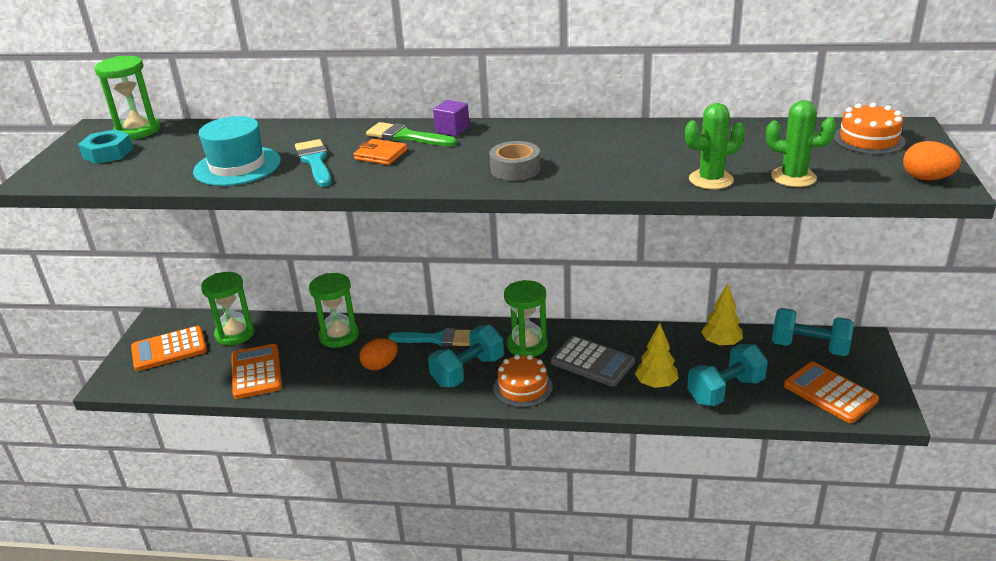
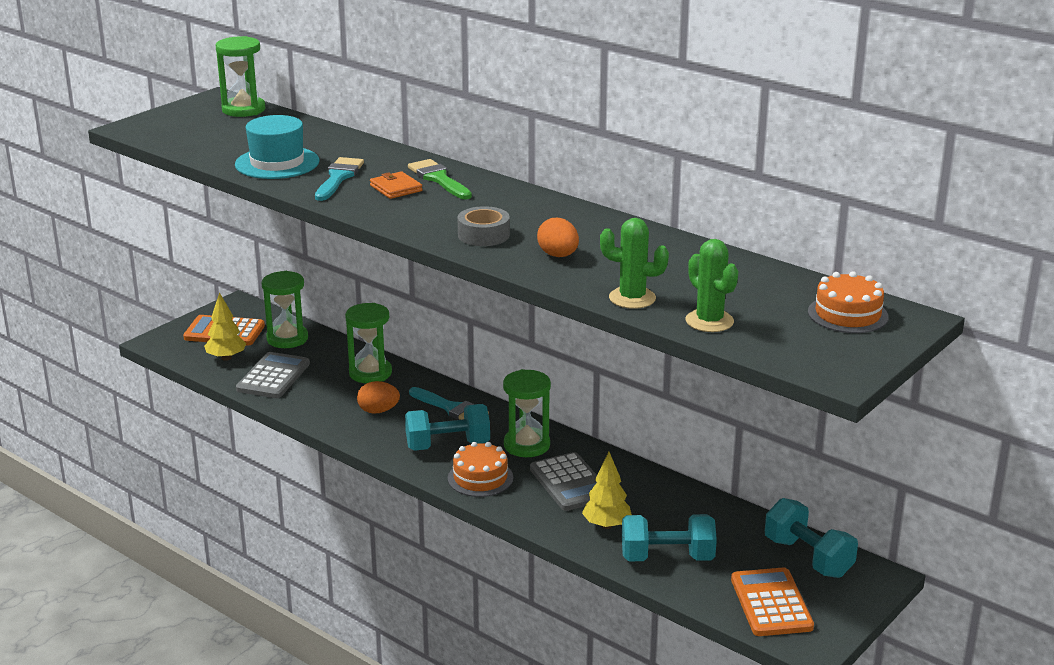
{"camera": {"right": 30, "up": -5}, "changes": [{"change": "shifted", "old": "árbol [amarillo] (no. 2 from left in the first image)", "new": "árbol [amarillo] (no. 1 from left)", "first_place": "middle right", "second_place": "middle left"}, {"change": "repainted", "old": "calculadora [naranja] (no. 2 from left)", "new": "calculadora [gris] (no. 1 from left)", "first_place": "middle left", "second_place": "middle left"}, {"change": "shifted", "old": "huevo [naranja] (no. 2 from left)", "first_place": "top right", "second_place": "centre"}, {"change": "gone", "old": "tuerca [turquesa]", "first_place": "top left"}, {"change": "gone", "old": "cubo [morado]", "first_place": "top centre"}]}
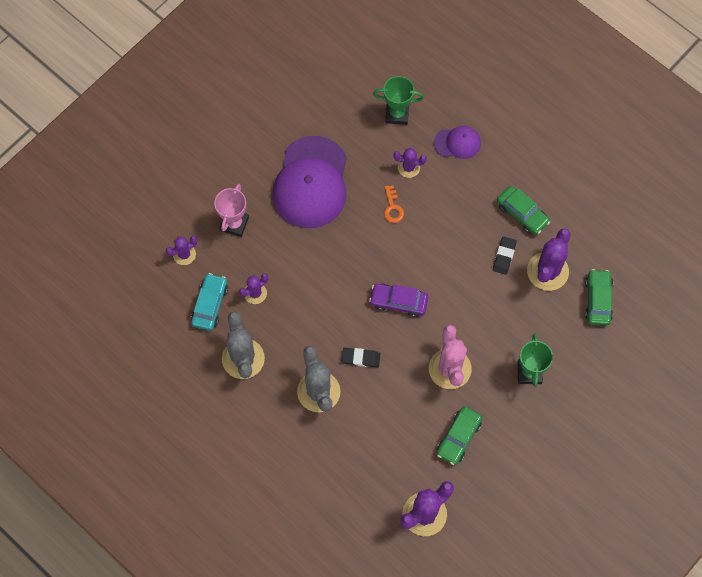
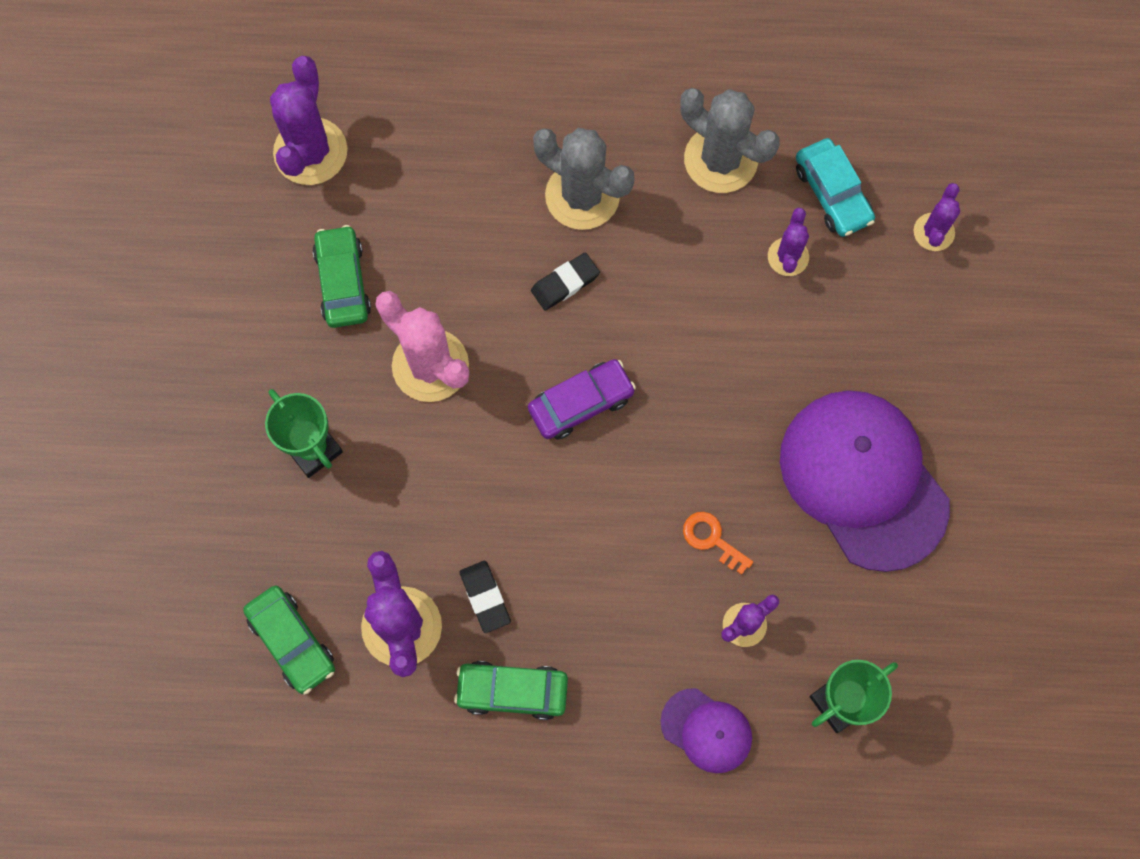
{"camera": {"right": 140, "up": 5}, "changes": [{"change": "rotated", "old": "gorra [morado] (no. 2 from left in the first image)", "first_place": "top centre", "second_place": "bottom centre", "degrees": -105}, {"change": "gone", "old": "trofeo [rosa]", "first_place": "middle left"}]}
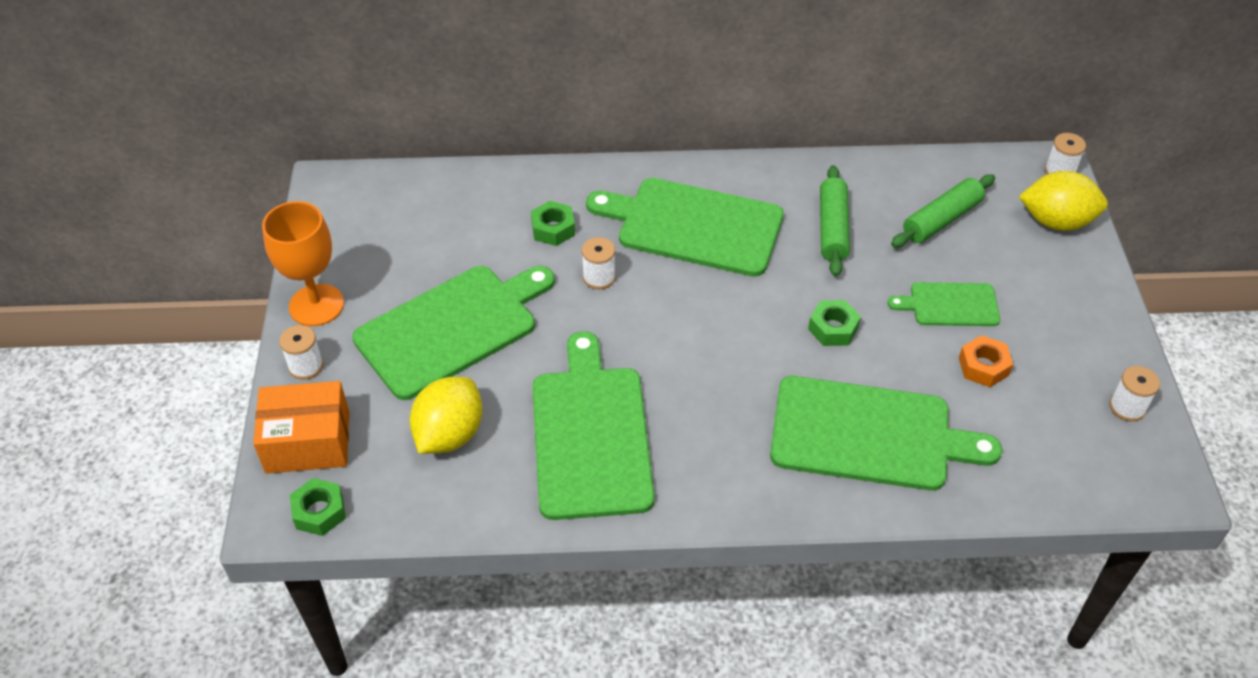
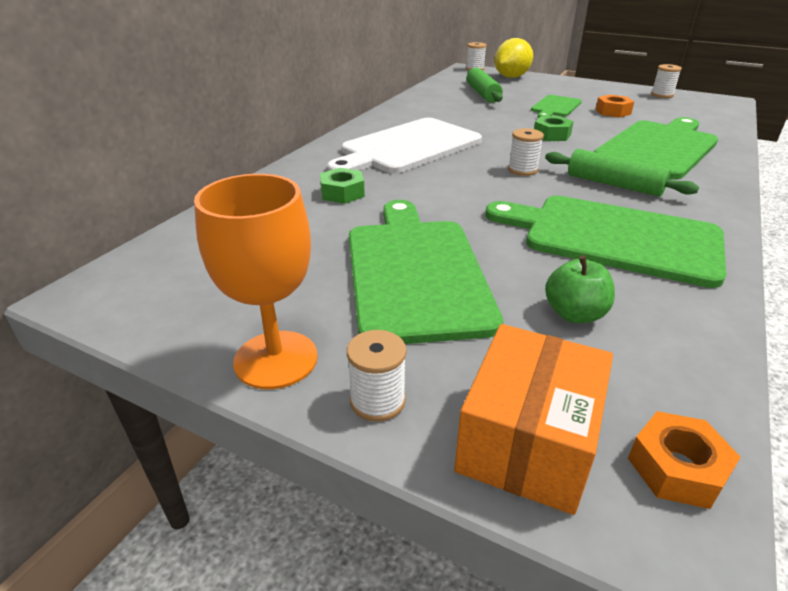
{"camera": {"right": -60, "up": -15}, "changes": [{"change": "repainted", "old": "tabla de cortar [verde] (no. 3 from left)", "new": "tabla de cortar [blanco]", "first_place": "centre", "second_place": "top centre"}, {"change": "shifted", "old": "carrete [blanco] (no. 2 from left in the first image)", "new": "carrete [blanco] (no. 3 from left)", "first_place": "centre", "second_place": "top right"}, {"change": "shifted", "old": "rodillo [verde] (no. 1 from left in the first image)", "new": "rodillo [verde] (no. 2 from left)", "first_place": "top centre", "second_place": "top right"}, {"change": "swapped", "old": "limón [amarillo] (no. 1 from left)", "new": "manzana [verde]", "first_place": "centre", "second_place": "middle right"}, {"change": "repainted", "old": "tuerca [verde] (no. 1 from left)", "new": "tuerca [naranja] (no. 2 from left)", "first_place": "bottom left", "second_place": "bottom right"}]}
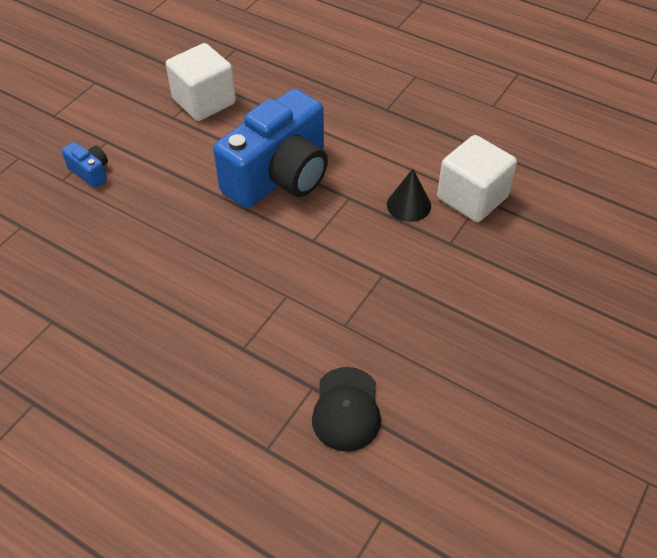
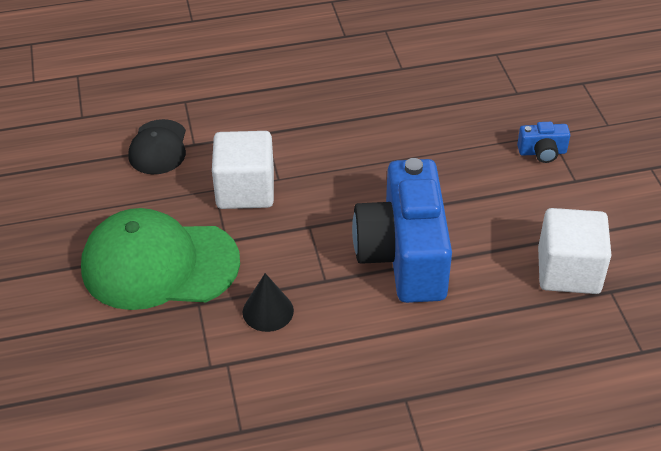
{"camera": {"right": 135, "up": -5}, "changes": [{"change": "new", "new": "gorra [verde]", "second_place": "middle left"}, {"change": "rotated", "old": "gorra [negro]", "first_place": "bottom centre", "second_place": "top left", "degrees": -135}, {"change": "shifted", "old": "cubo [blanco] (no. 2 from left in the first image)", "new": "cubo [blanco] (no. 1 from left)", "first_place": "top right", "second_place": "centre"}]}
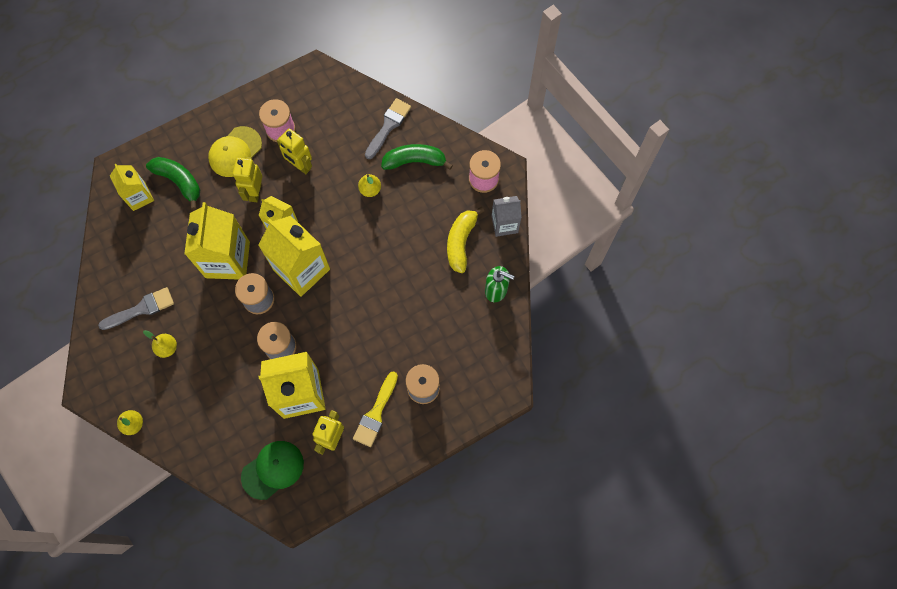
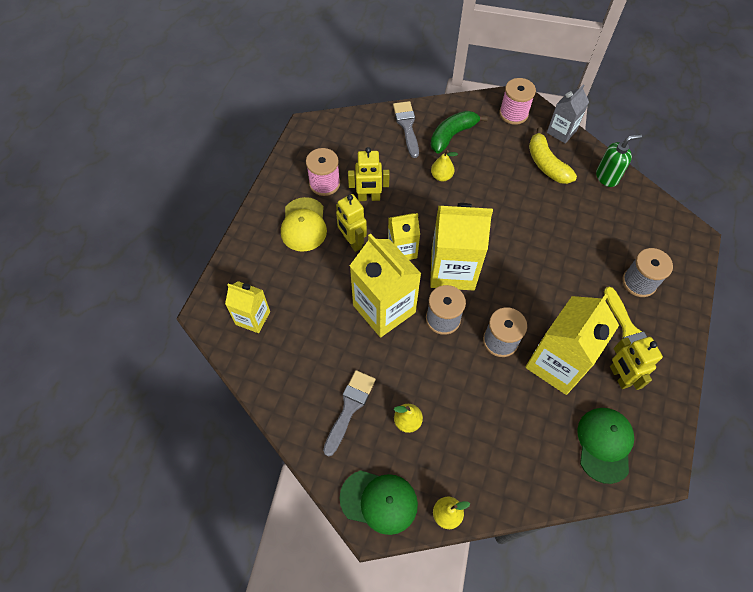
{"camera": {"right": -40, "up": -10}, "changes": [{"change": "new", "new": "gorra [verde] (no. 1 from left)", "second_place": "bottom centre"}, {"change": "gone", "old": "plátano [verde] (no. 1 from left)", "first_place": "top left"}]}
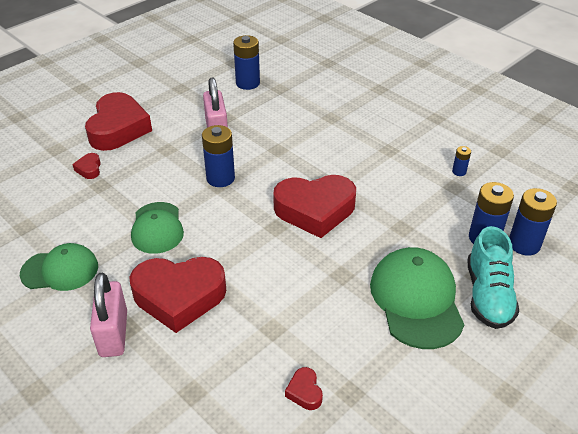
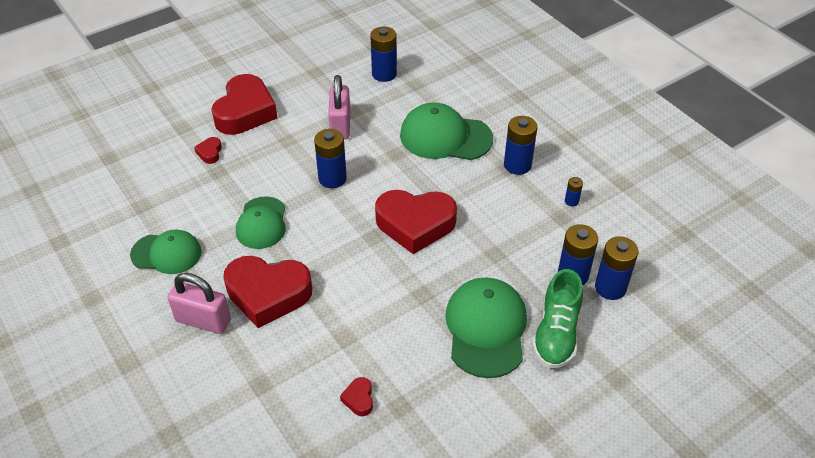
{"camera": {"right": 10, "up": 5}, "changes": [{"change": "rotated", "old": "candado [rosa] (no. 1 from left)", "first_place": "bottom left", "second_place": "middle left", "degrees": -75}, {"change": "new", "new": "gorra [verde] (no. 3 from left)", "second_place": "top centre"}, {"change": "new", "new": "pila [azul] (no. 3 from left)", "second_place": "top centre"}, {"change": "repainted", "old": "zapato [turquesa]", "new": "zapato [verde]", "first_place": "middle right", "second_place": "bottom right"}]}
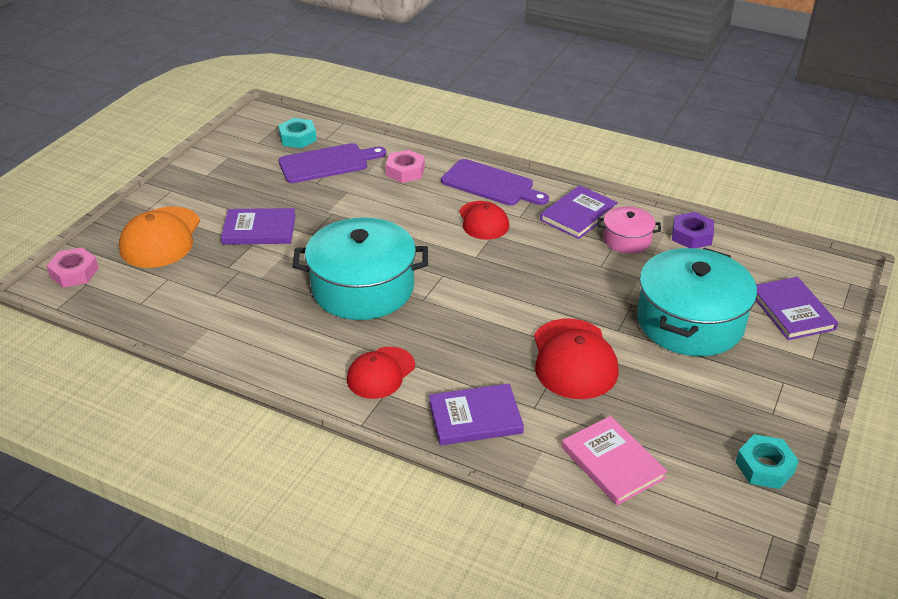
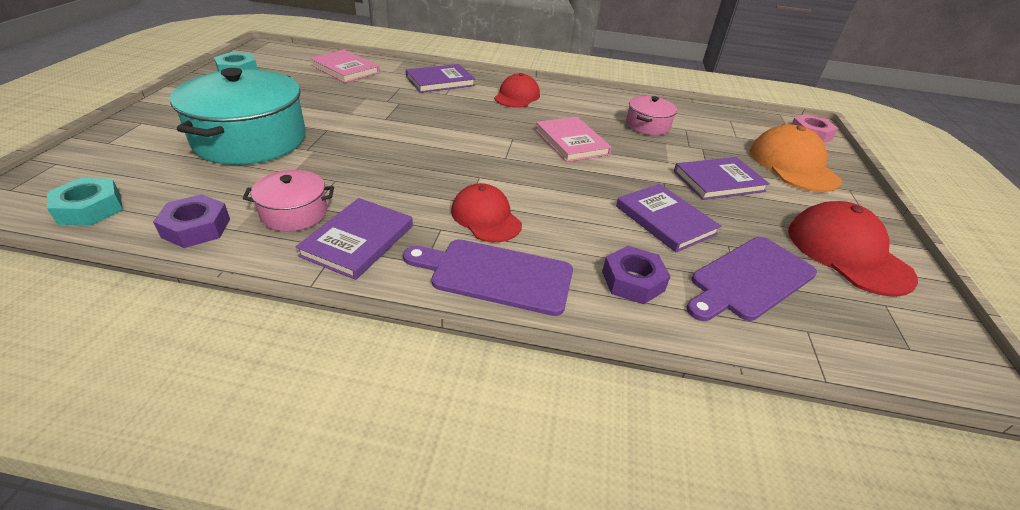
{"camera": {"right": 160, "up": 0}, "changes": [{"change": "shifted", "old": "tuerca [turquesa] (no. 1 from left)", "first_place": "top left", "second_place": "middle left"}, {"change": "swapped", "old": "olla [turquesa] (no. 1 from left)", "new": "libro [rosa] (no. 2 from left)", "first_place": "centre", "second_place": "top centre"}, {"change": "repainted", "old": "tuerca [rosa] (no. 2 from left)", "new": "tuerca [morado] (no. 2 from left)", "first_place": "top centre", "second_place": "centre"}, {"change": "shifted", "old": "libro [morado] (no. 4 from left in the first image)", "new": "libro [morado] (no. 3 from left)", "first_place": "middle right", "second_place": "centre"}, {"change": "new", "new": "olla [rosa] (no. 2 from left)", "second_place": "top centre"}, {"change": "shifted", "old": "gorra [rojo] (no. 3 from left)", "first_place": "centre", "second_place": "middle right"}]}
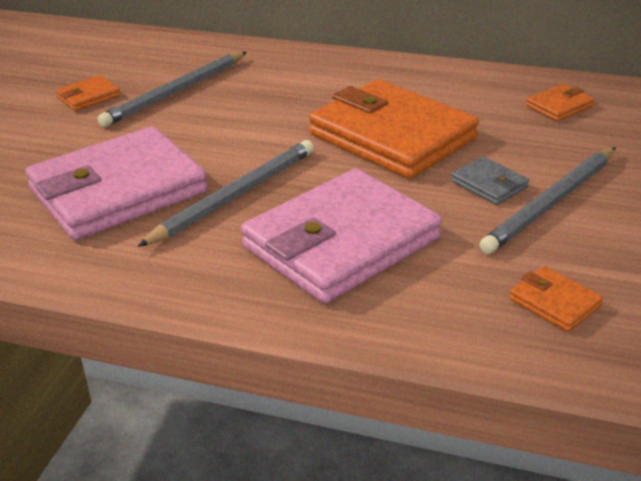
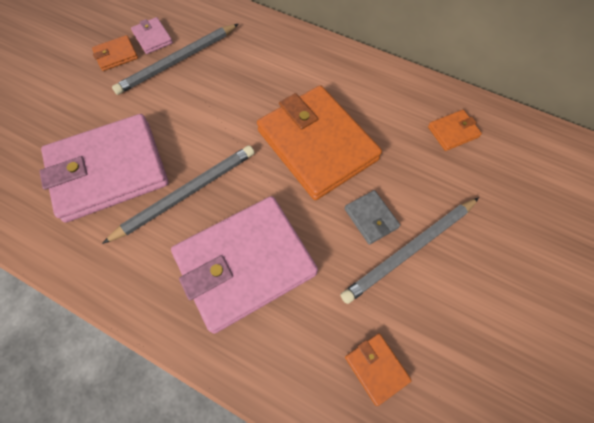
{"camera": {"right": 10, "up": 30}, "changes": [{"change": "new", "new": "cartera [rosa] (no. 2 from left)", "second_place": "top left"}]}
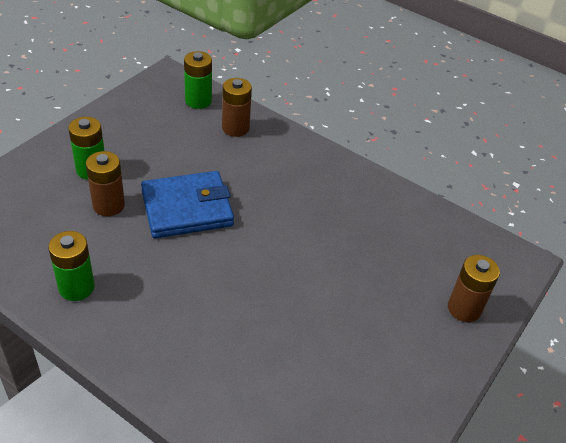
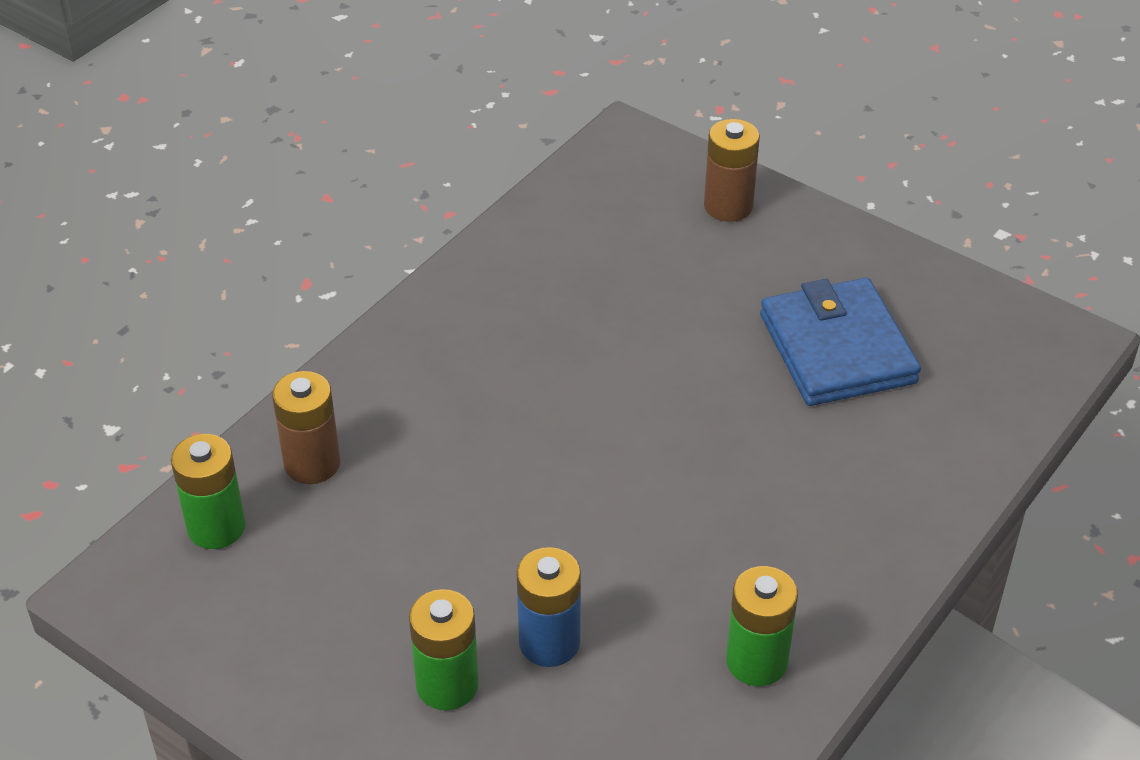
{"camera": {"right": -85, "up": 0}, "changes": [{"change": "repainted", "old": "pila [marrón] (no. 1 from left)", "new": "pila [azul]", "first_place": "middle left", "second_place": "bottom centre"}, {"change": "shifted", "old": "cartera [azul]", "first_place": "middle left", "second_place": "middle right"}]}
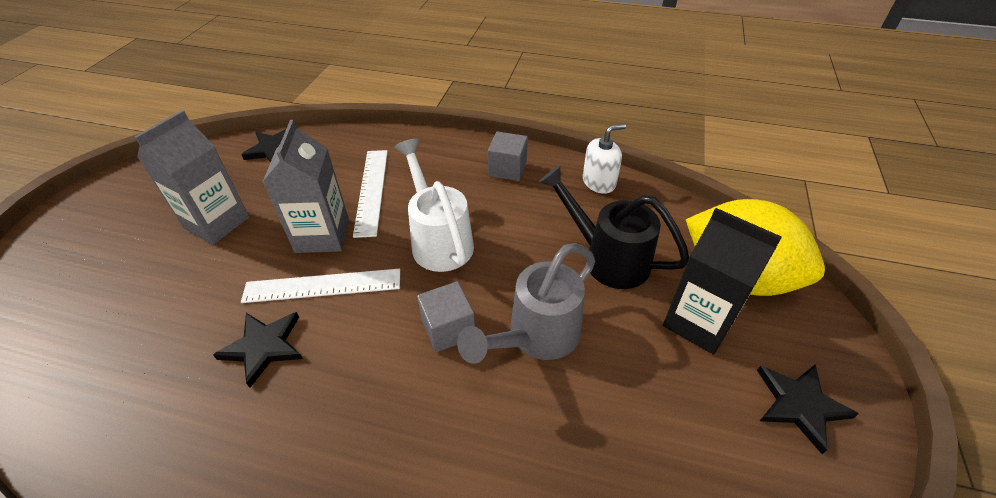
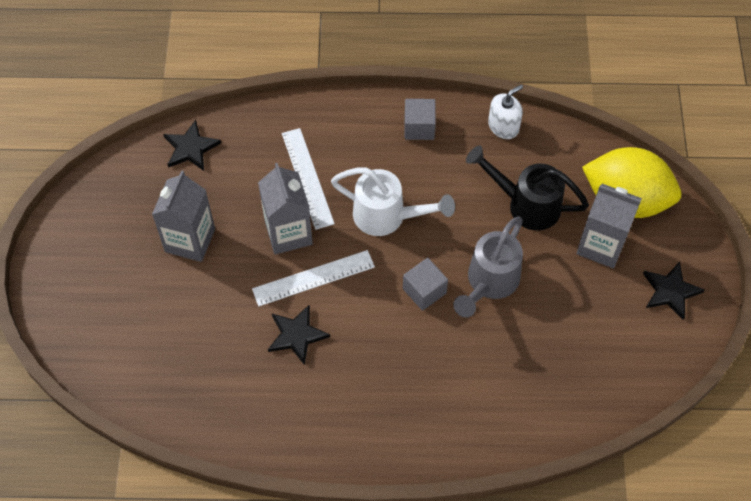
{"camera": {"right": -15, "up": 15}, "changes": [{"change": "rotated", "old": "regadera [blanco]", "first_place": "centre", "second_place": "centre", "degrees": 150}, {"change": "repainted", "old": "cartón de leche [negro]", "new": "cartón de leche [gris] (no. 3 from left)", "first_place": "middle right", "second_place": "middle right"}]}
